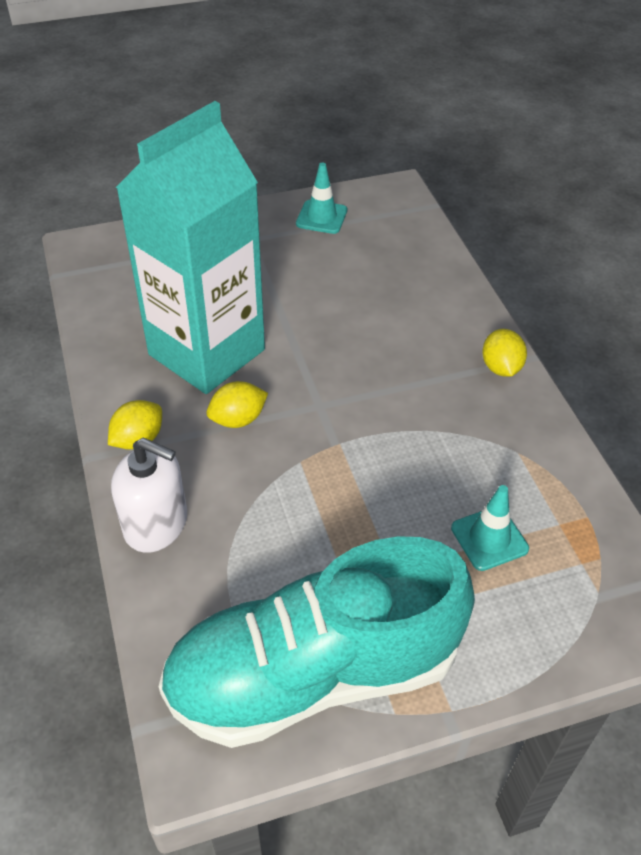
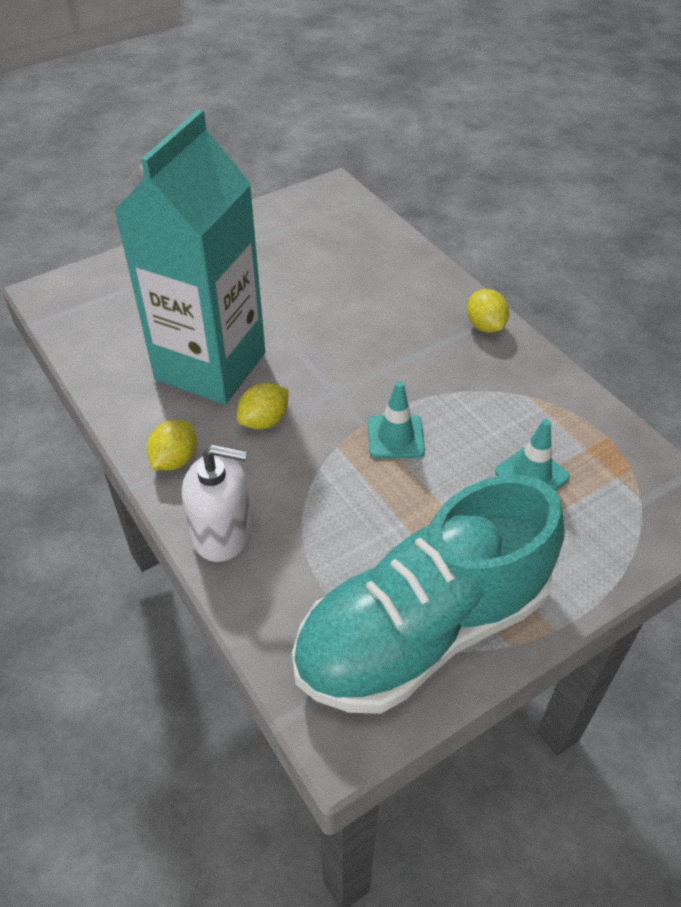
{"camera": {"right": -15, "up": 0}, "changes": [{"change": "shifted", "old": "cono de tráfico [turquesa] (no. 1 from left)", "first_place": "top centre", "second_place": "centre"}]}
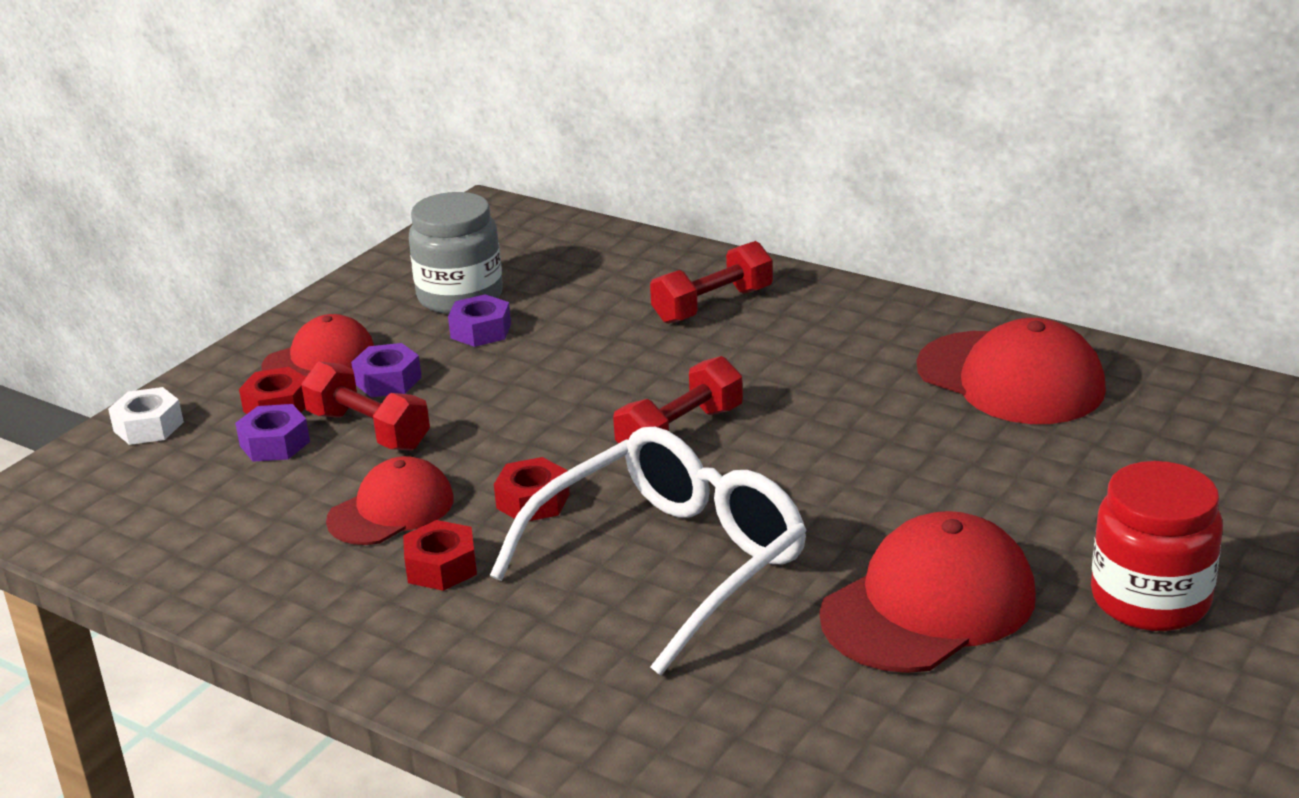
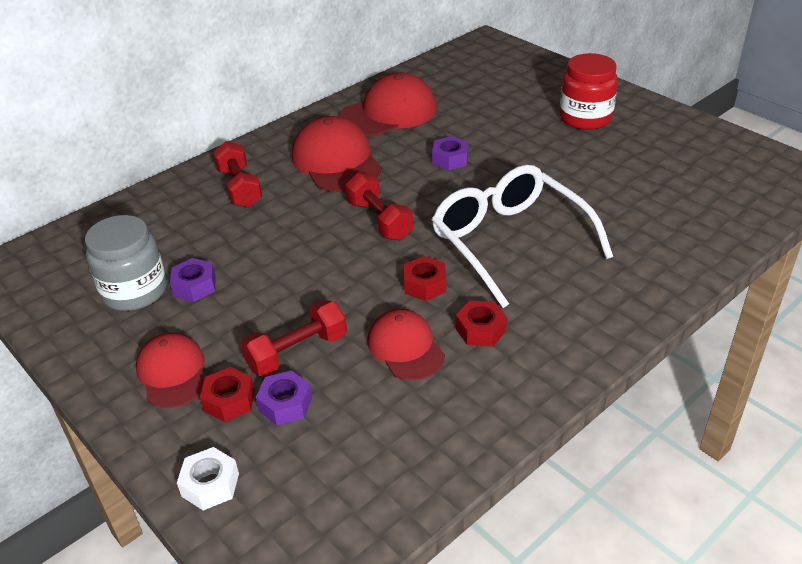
{"camera": {"right": -75, "up": 10}, "changes": [{"change": "shifted", "old": "gorra [rojo] (no. 3 from left in the first image)", "new": "gorra [rojo] (no. 2 from left)", "first_place": "bottom right", "second_place": "top centre"}, {"change": "shifted", "old": "tuerca [morado] (no. 2 from left in the first image)", "new": "tuerca [morado] (no. 3 from left)", "first_place": "middle left", "second_place": "top centre"}]}
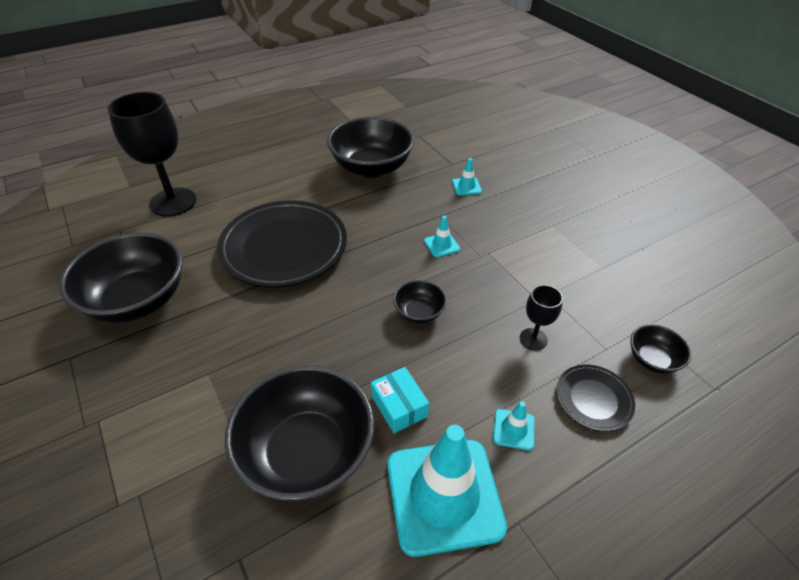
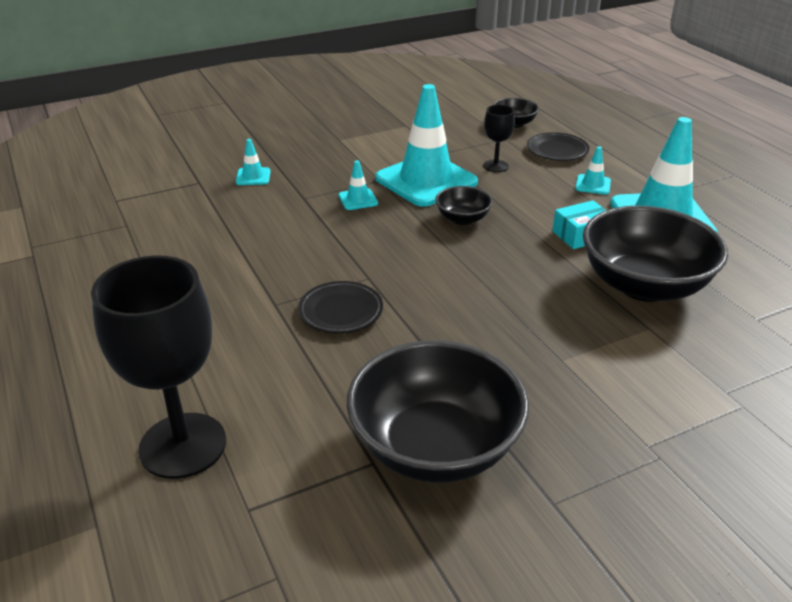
{"camera": {"right": -85, "up": -10}, "changes": [{"change": "scaled", "old": "plato [negro] (no. 1 from left)", "first_place": "centre", "second_place": "centre", "factor": 0.47}, {"change": "new", "new": "cono de tráfico [turquesa] (no. 3 from left)", "second_place": "top centre"}, {"change": "gone", "old": "cuenco [negro] (no. 3 from left)", "first_place": "top centre"}]}
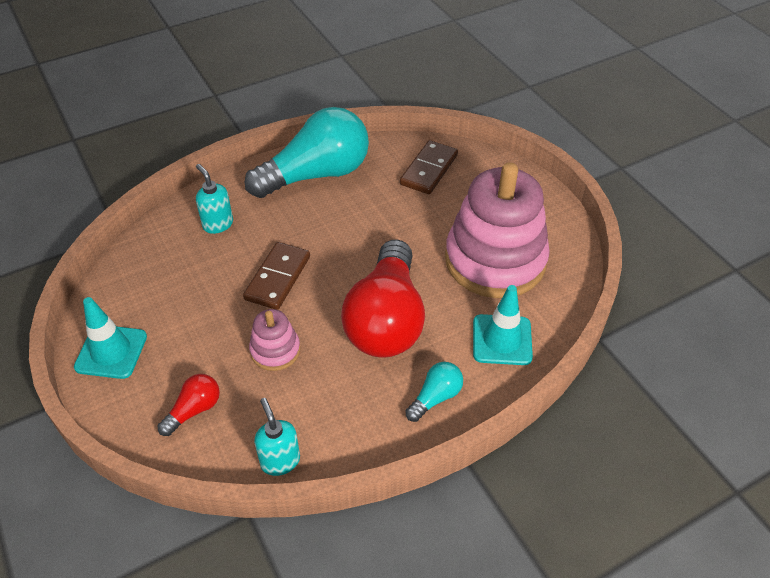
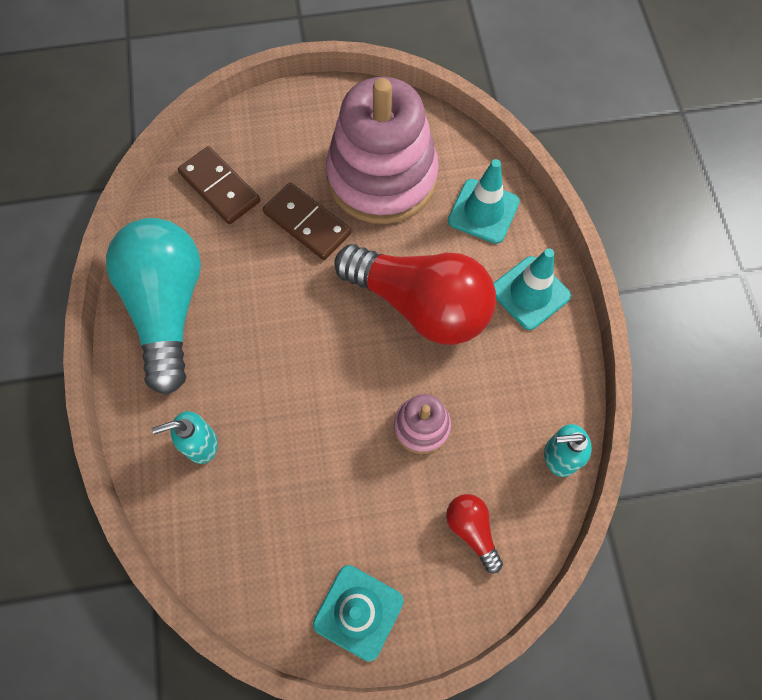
{"camera": {"right": -70, "up": 20}, "changes": [{"change": "shifted", "old": "ficha de dominó [marrón] (no. 1 from left in the first image)", "new": "ficha de dominó [marrón] (no. 2 from left)", "first_place": "centre", "second_place": "top centre"}, {"change": "swapped", "old": "bombilla [turquesa] (no. 2 from left)", "new": "cono de tráfico [turquesa] (no. 3 from left)", "first_place": "bottom centre", "second_place": "middle right"}]}
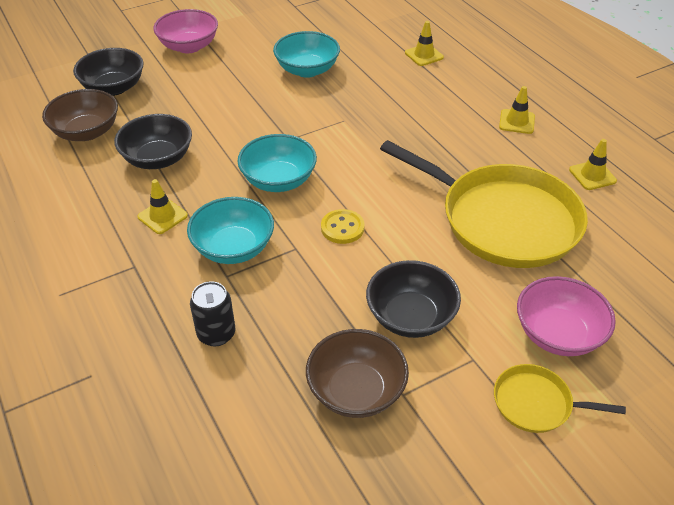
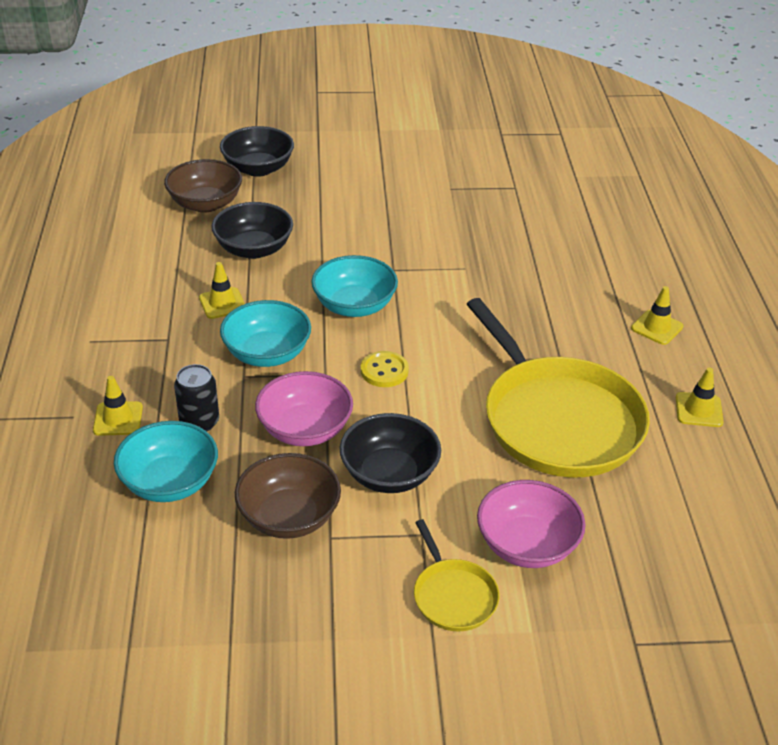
{"camera": {"right": 25, "up": -5}, "changes": [{"change": "shifted", "old": "cono de tráfico [amarillo] (no. 2 from left in the first image)", "new": "cono de tráfico [amarillo] (no. 1 from left)", "first_place": "top centre", "second_place": "middle left"}, {"change": "shifted", "old": "cuenco [turquesa] (no. 3 from left in the first image)", "new": "cuenco [turquesa] (no. 1 from left)", "first_place": "top centre", "second_place": "middle left"}, {"change": "shifted", "old": "cuenco [rosa] (no. 1 from left)", "first_place": "top left", "second_place": "centre"}, {"change": "rotated", "old": "sartén [amarillo] (no. 2 from left in the first image)", "first_place": "bottom right", "second_place": "bottom centre", "degrees": -150}]}
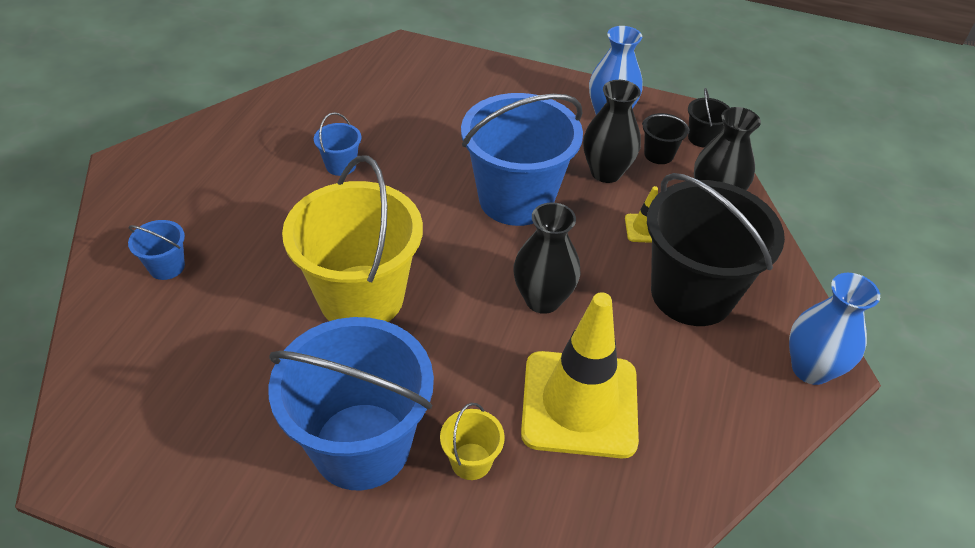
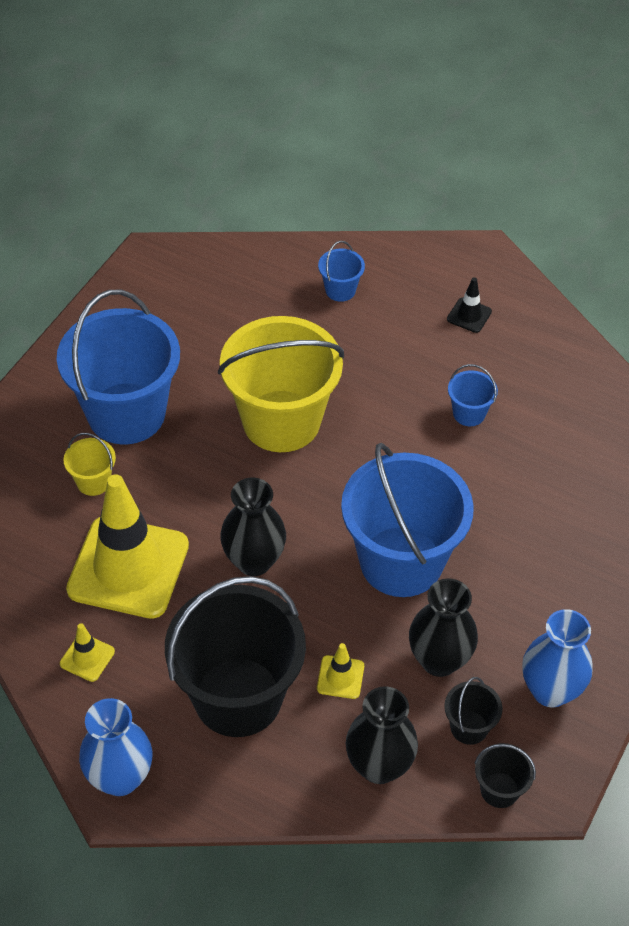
{"camera": {"right": 100, "up": 5}, "changes": [{"change": "new", "new": "cono de tráfico [amarillo] (no. 1 from left)", "second_place": "bottom left"}, {"change": "new", "new": "cono de tráfico [negro]", "second_place": "top right"}]}
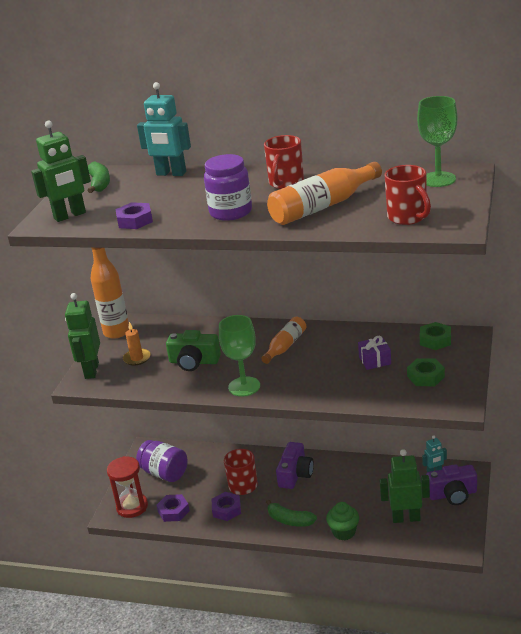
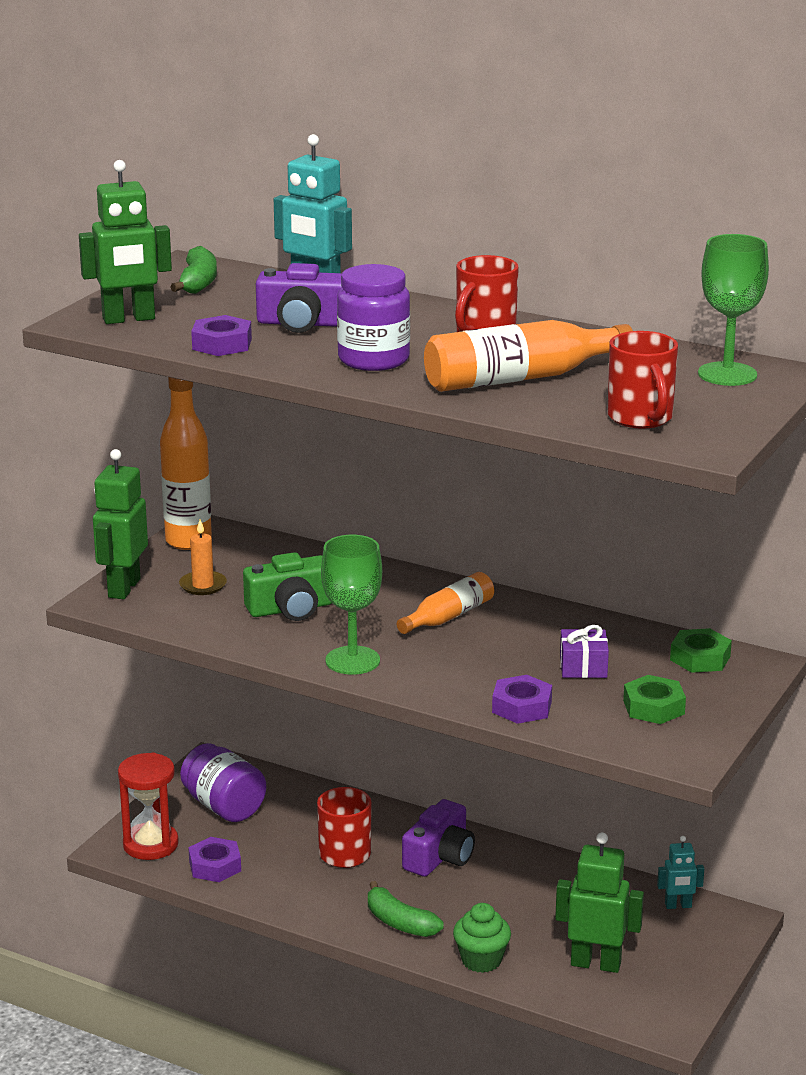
{"camera": {"right": 10, "up": -5}, "changes": [{"change": "rotated", "old": "cámara [verde]", "first_place": "centre", "second_place": "centre", "degrees": -45}, {"change": "shifted", "old": "cámara [morado] (no. 2 from left in the first image)", "new": "cámara [morado] (no. 1 from left)", "first_place": "bottom right", "second_place": "top centre"}, {"change": "shifted", "old": "tuerca [morado] (no. 3 from left)", "first_place": "bottom centre", "second_place": "centre"}]}
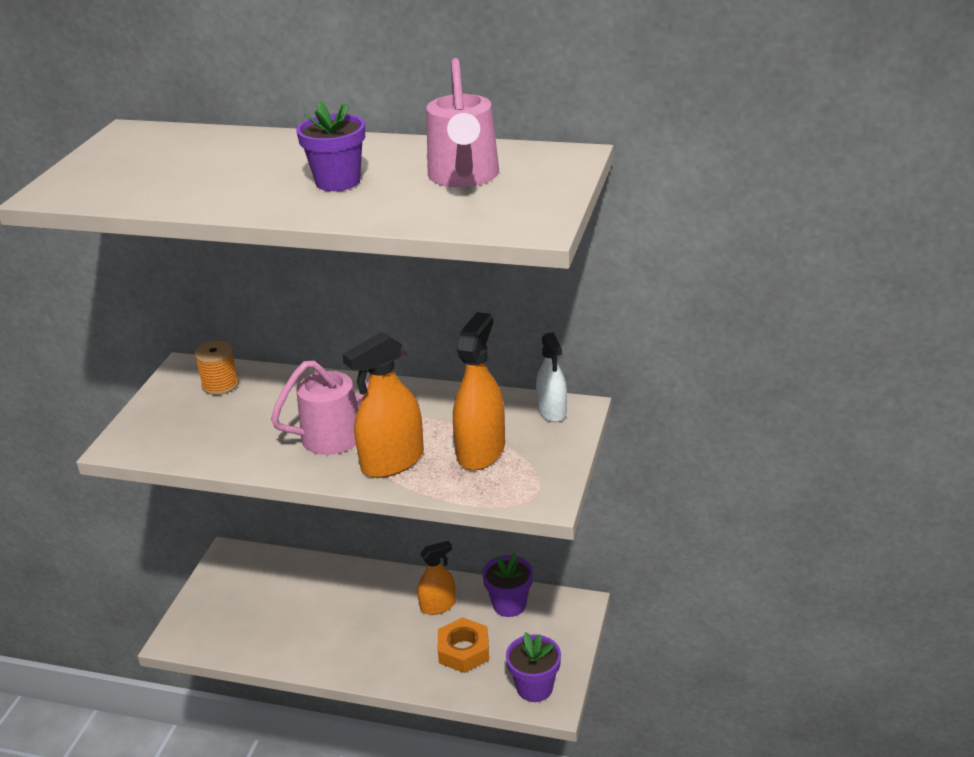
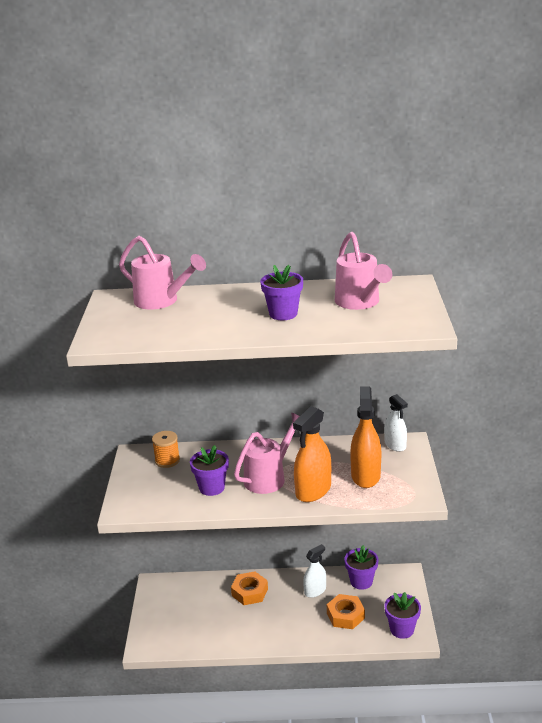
{"camera": {"right": -15, "up": -5}, "changes": [{"change": "new", "new": "regadera [rosa] (no. 1 from left)", "second_place": "middle left"}, {"change": "new", "new": "maceta [morado] (no. 1 from left)", "second_place": "centre"}, {"change": "new", "new": "tuerca [naranja] (no. 1 from left)", "second_place": "bottom centre"}, {"change": "repainted", "old": "pulverizador [naranja] (no. 2 from left)", "new": "pulverizador [blanco] (no. 1 from left)", "first_place": "bottom centre", "second_place": "bottom centre"}]}
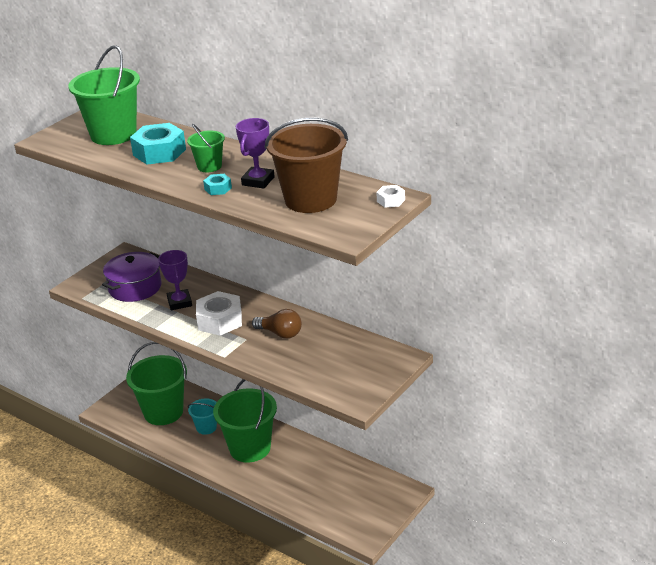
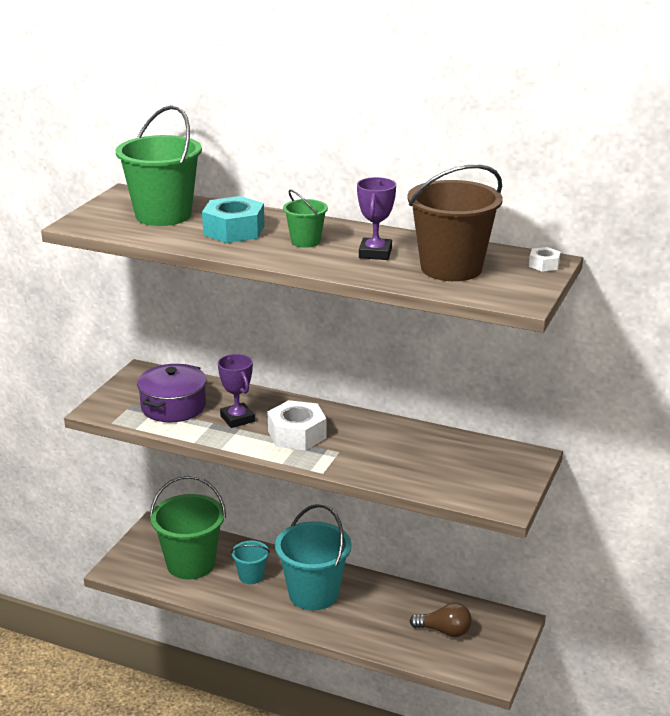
{"camera": {"right": -15, "up": -5}, "changes": [{"change": "repainted", "old": "balde [verde] (no. 4 from left)", "new": "balde [turquesa] (no. 2 from left)", "first_place": "bottom centre", "second_place": "bottom centre"}, {"change": "shifted", "old": "bombilla [marrón]", "first_place": "centre", "second_place": "bottom centre"}, {"change": "gone", "old": "tuerca [turquesa] (no. 2 from left)", "first_place": "top left"}]}
